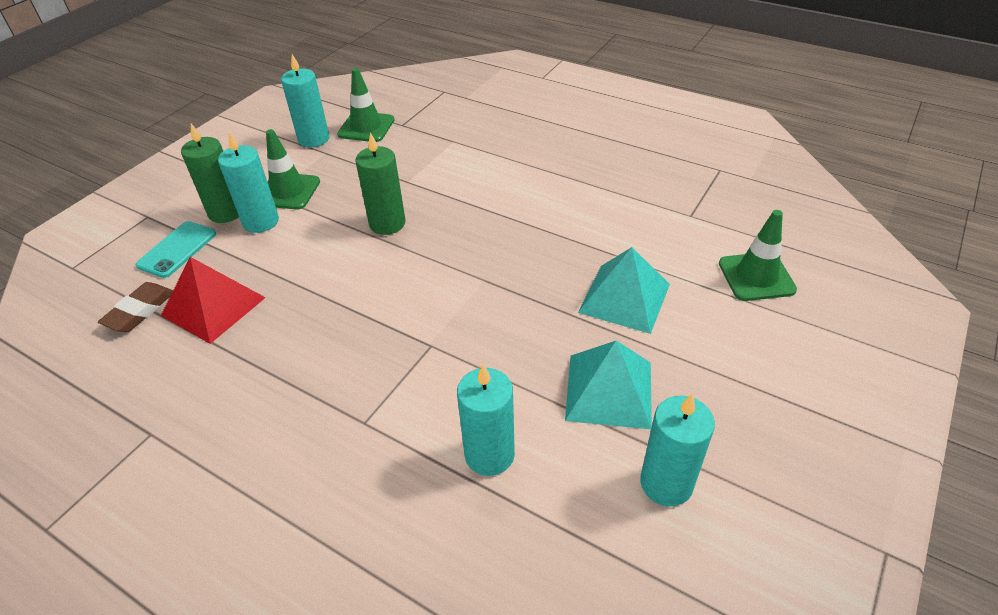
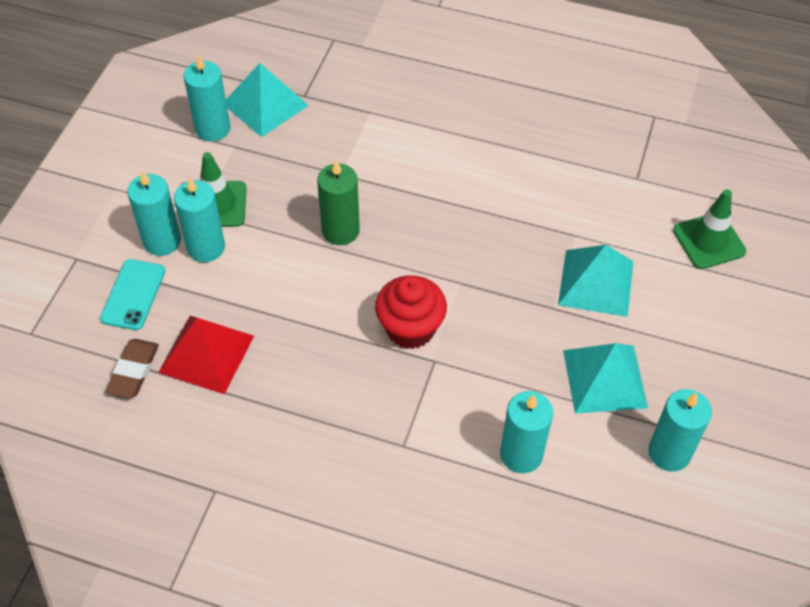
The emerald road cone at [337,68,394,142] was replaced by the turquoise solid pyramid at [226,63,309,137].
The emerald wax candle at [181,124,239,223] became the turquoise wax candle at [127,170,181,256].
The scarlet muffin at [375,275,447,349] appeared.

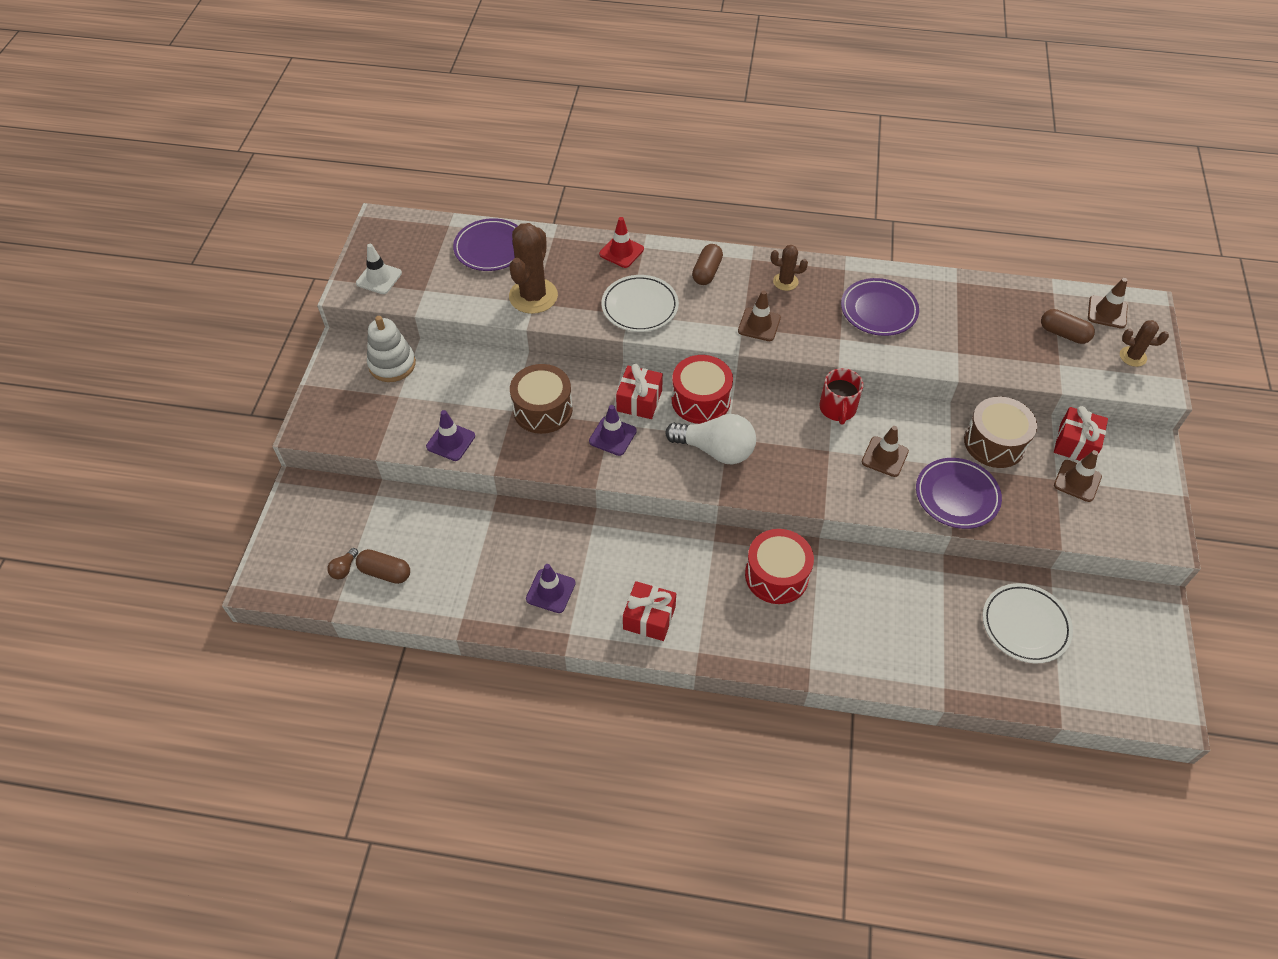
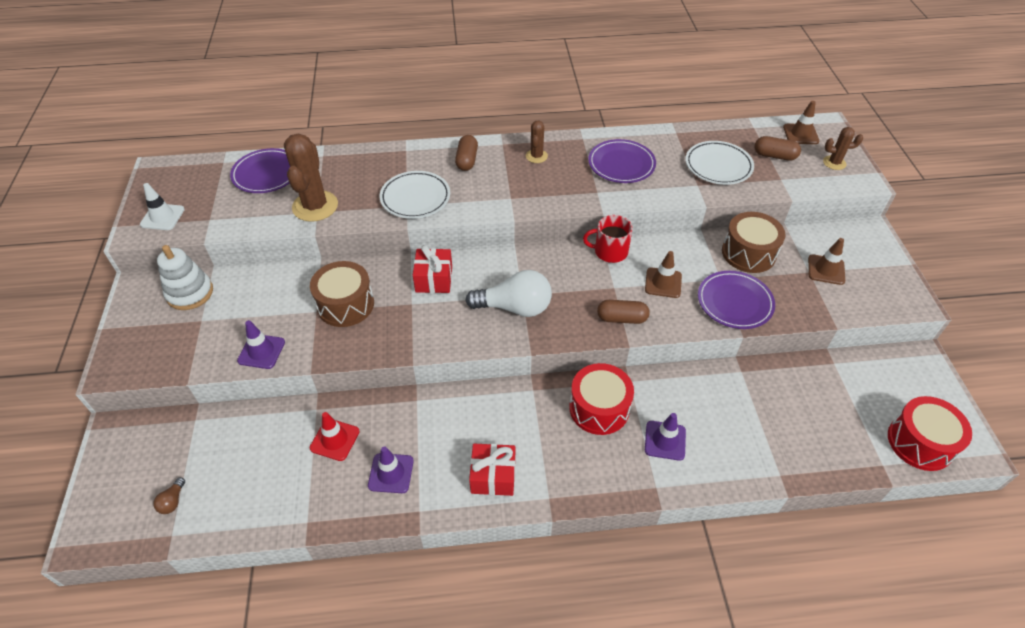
The scarlet road cone moved from [599,217,644,268] to [310,412,360,461].
The dark brown saguaro cactus at [771,245,808,291] turned 75 degrees counterclockwise.
The dark brown road cone at [738,290,781,341] disappeared.
The scarlet drum moved from [672,355,733,424] to [888,396,972,471].
The scarlet tea mug at [819,368,863,424] turned 105 degrees clockwise.
The royal purple road cone moved from [589,405,637,456] to [645,413,686,461].
The scarlet present at [1054,406,1108,461] disappeared.
The dark brown pill moved from [356,549,410,584] to [597,300,650,324].
The snow-white dinner plate moved from [983,583,1073,663] to [685,141,754,185].

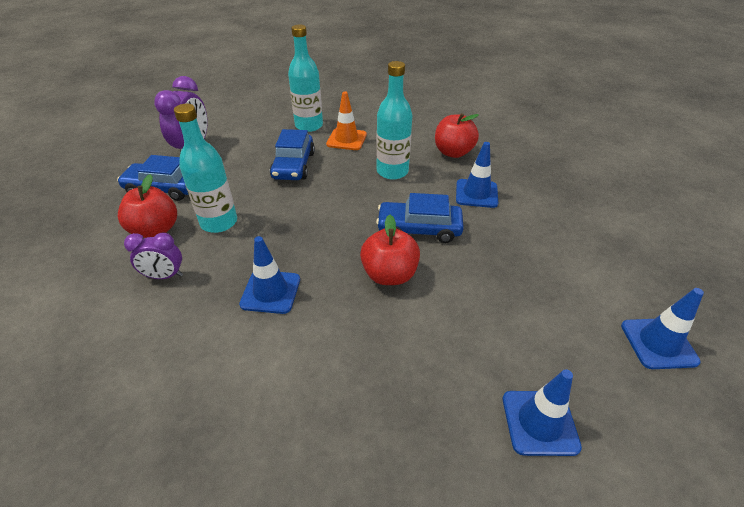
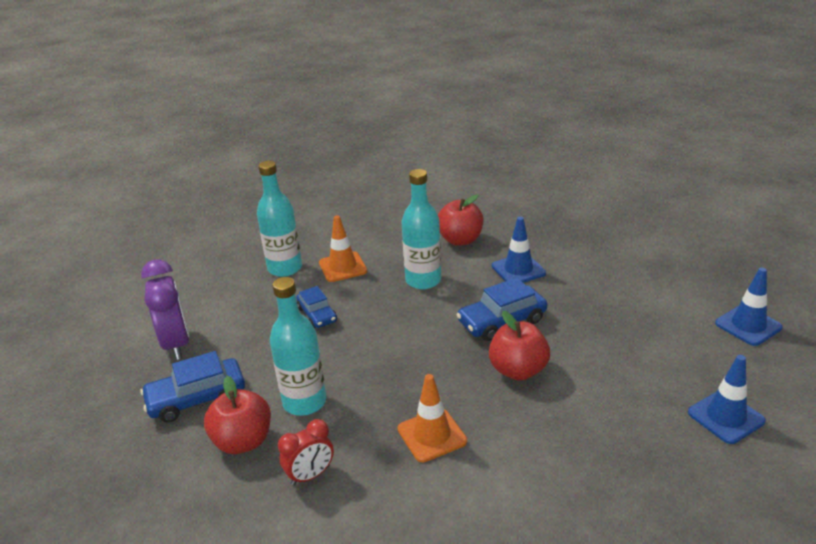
The cobalt car at [270,129,315,180] changed to 0.65 times the size.
The royal purple bedside clock at [124,233,183,279] became the scarlet bedside clock at [278,419,334,486].
The cobalt road cone at [239,236,300,314] became the bright orange road cone at [398,374,467,462].

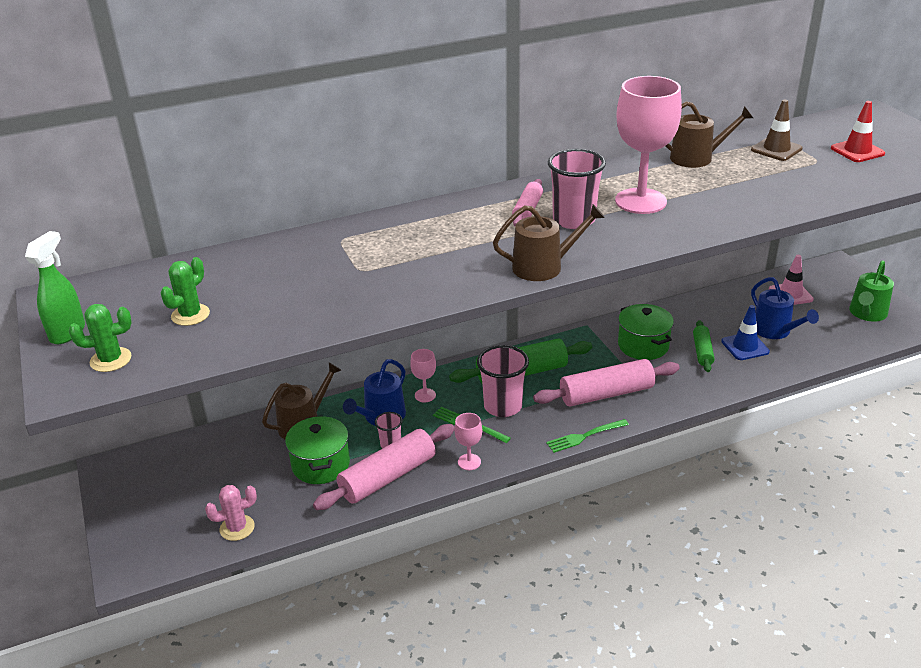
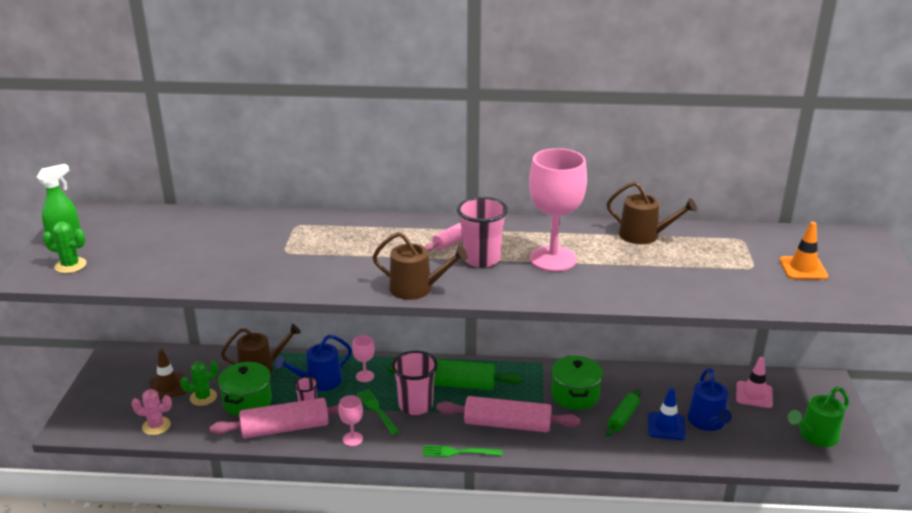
The dark brown road cone moved from [751,99,803,161] to [149,349,187,400].
The scarlet road cone at [831,101,885,162] became the bright orange road cone at [780,222,828,280].
The emerald saguaro cactus moved from [160,257,210,326] to [180,361,219,406].

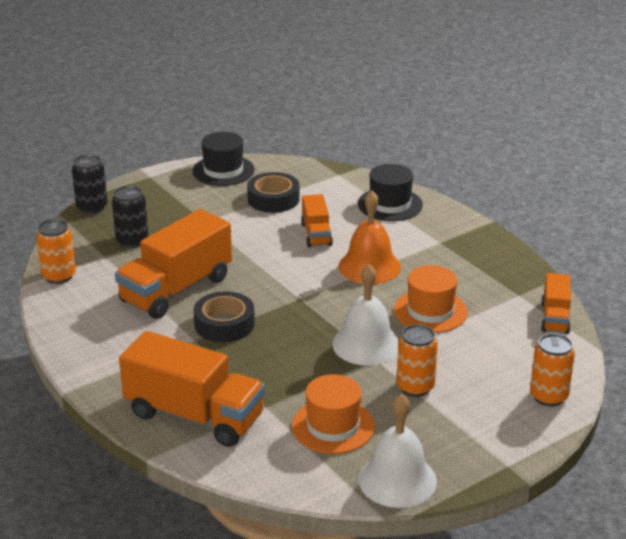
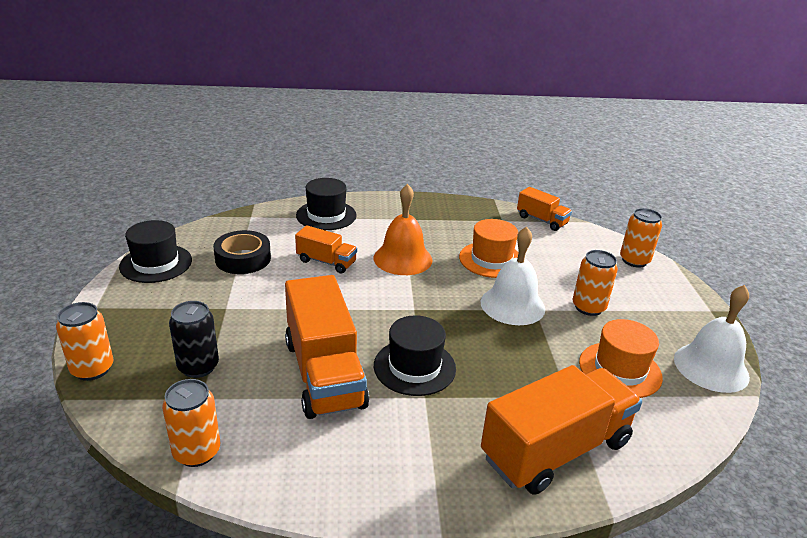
The jet-black can at [72,154,107,214] became the bright orange can at [56,302,114,381].
The jet-black sticky tape at [194,291,255,342] was replaced by the jet-black top hat at [374,315,456,396].

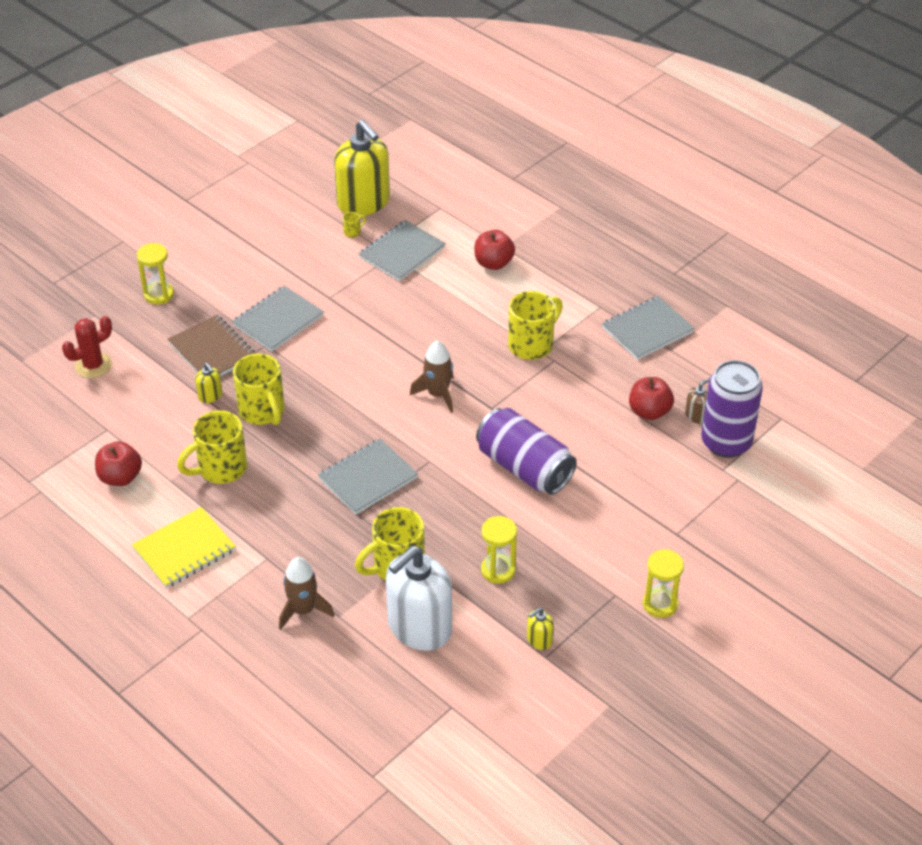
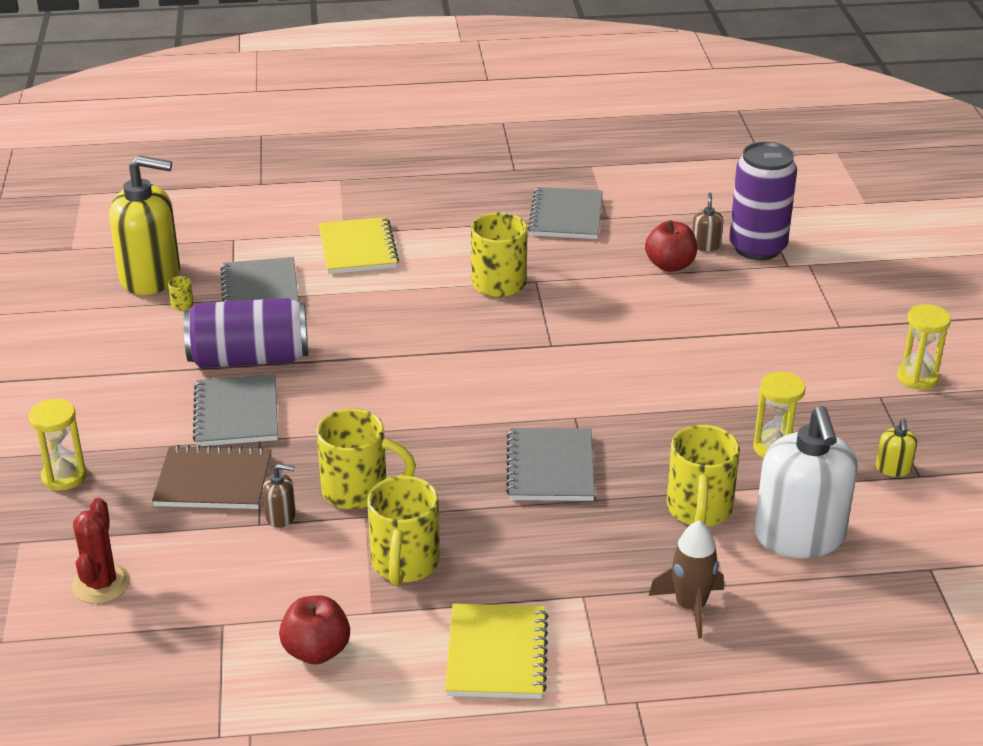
The scarlet toy apple at [474,230,515,270] was replaced by the bright yellow exercise book at [319,217,399,274].
The dark brown spaceship at [410,340,454,413] disappeared.
The bright yellow pump bottle at [195,363,223,403] became the dark brown pump bottle at [263,464,296,528].
The royal purple can moved from [476,408,577,495] to [184,298,308,368].

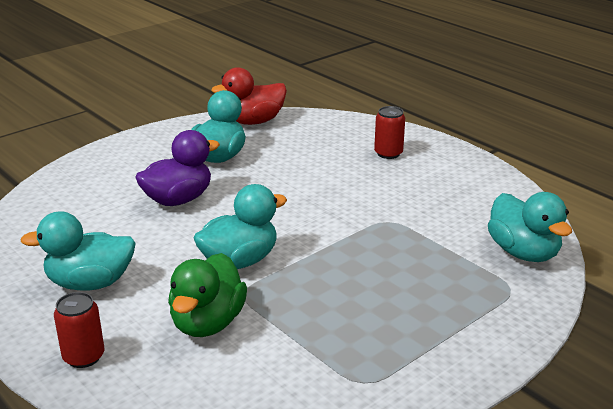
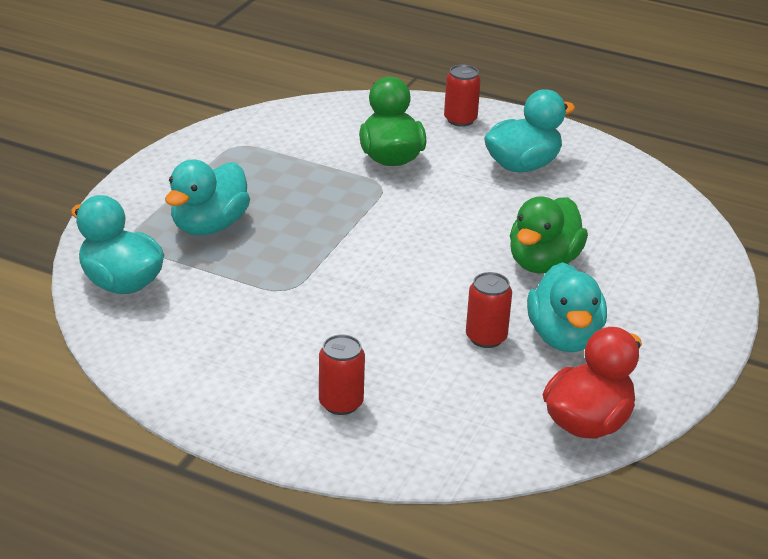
The royal purple rubber duck at [135,130,220,206] became the emerald rubber duck at [510,196,588,273].
The turquoise rubber duck moved from [194,184,287,269] to [165,159,250,235].
The scarlet can at [466,272,512,348] appeared.

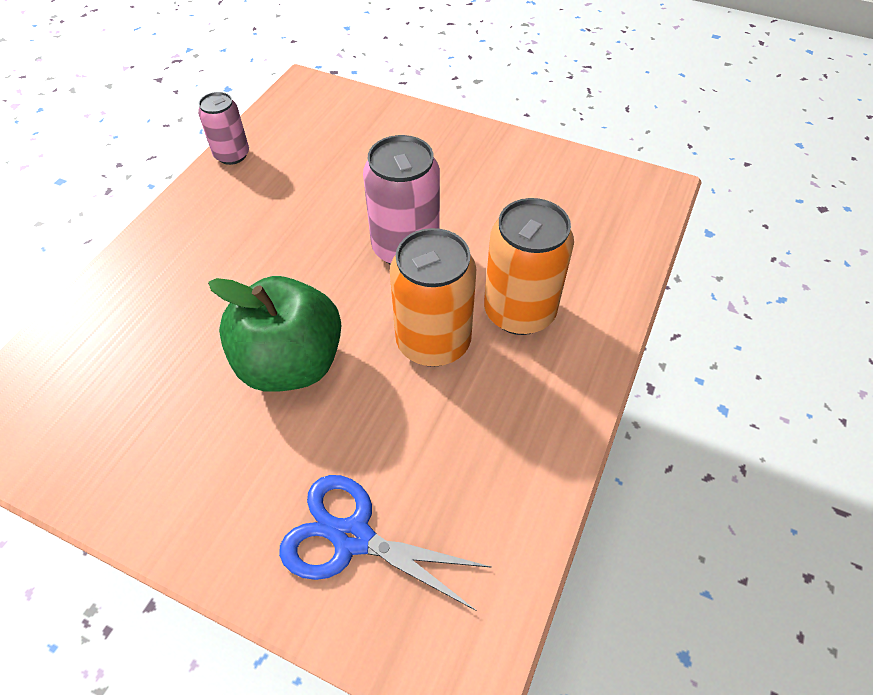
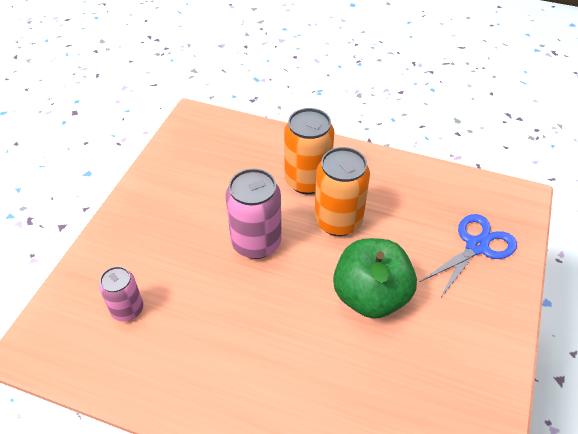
The pink can moved from [198,92,249,165] to [99,266,143,322].
The cobalt scissors at [279,475,492,611] turned 150 degrees counterclockwise.

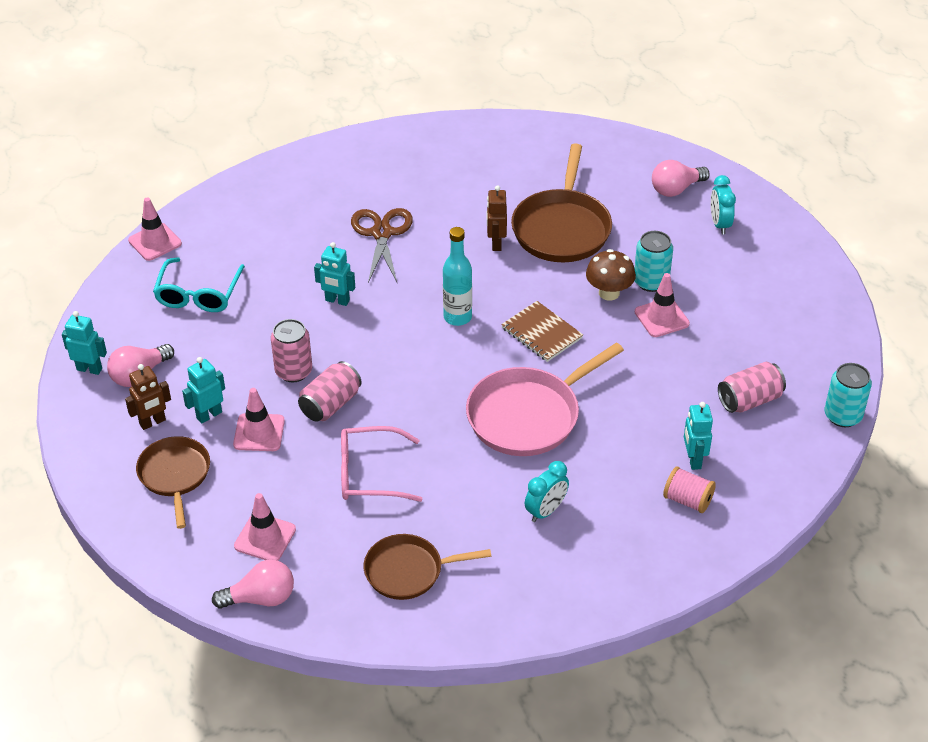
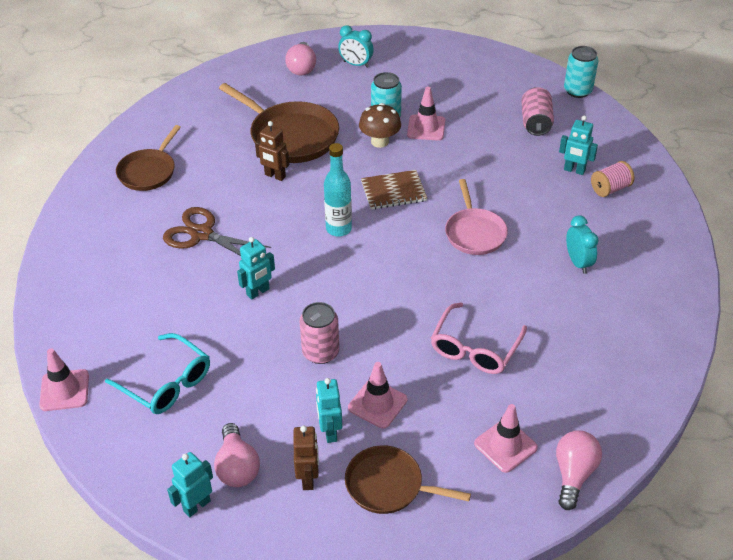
The pink pan at [466,342,624,456] changed to 0.64 times the size.
The pink can at [298,361,362,422] disappeared.
The dark brown pan moved from [364,534,491,600] to [116,125,181,191].

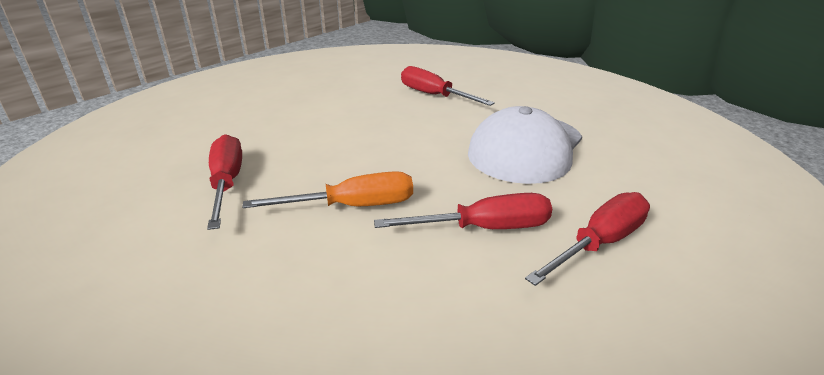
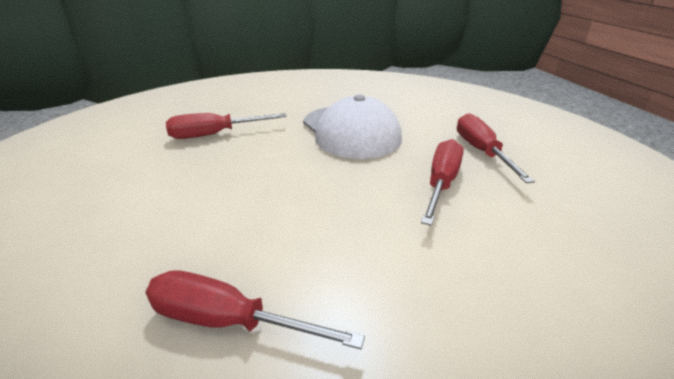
The bright orange flat screwdriver at [243,171,413,208] disappeared.

